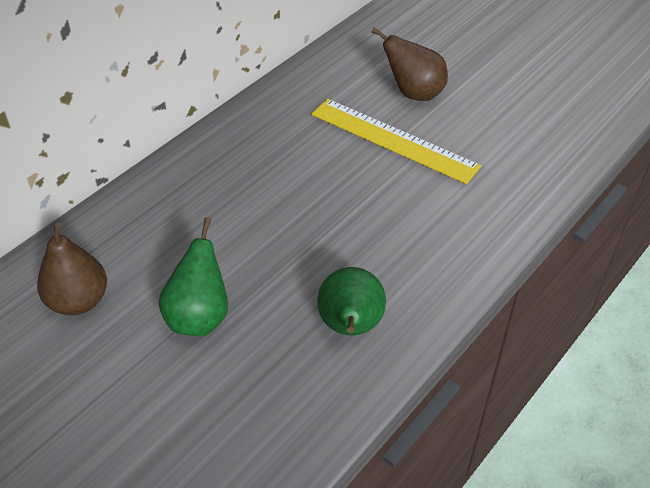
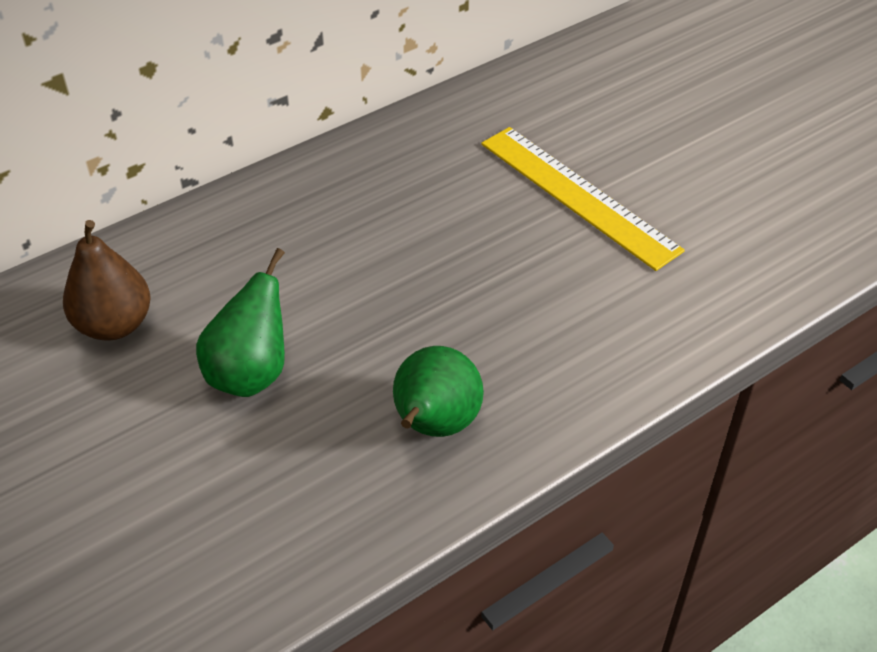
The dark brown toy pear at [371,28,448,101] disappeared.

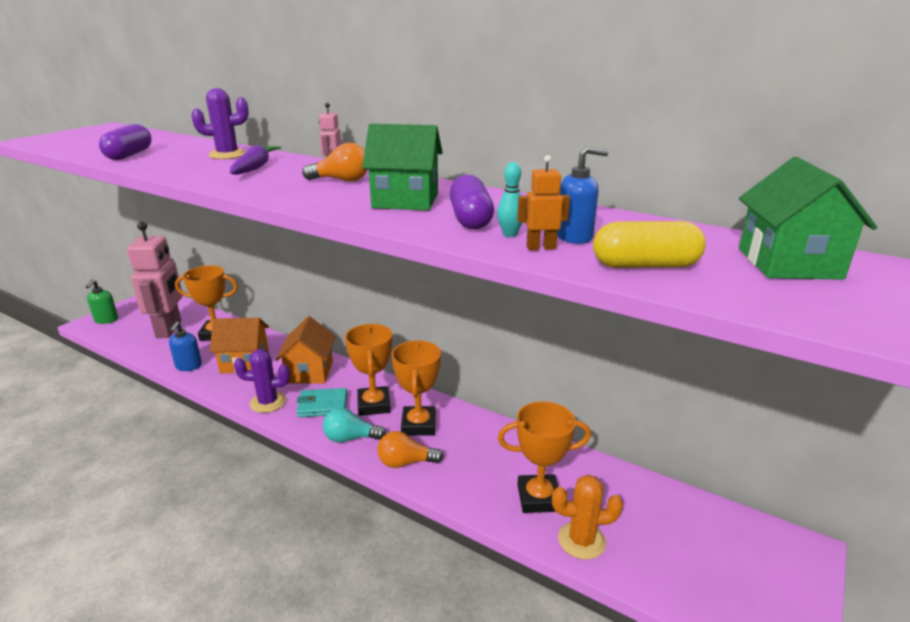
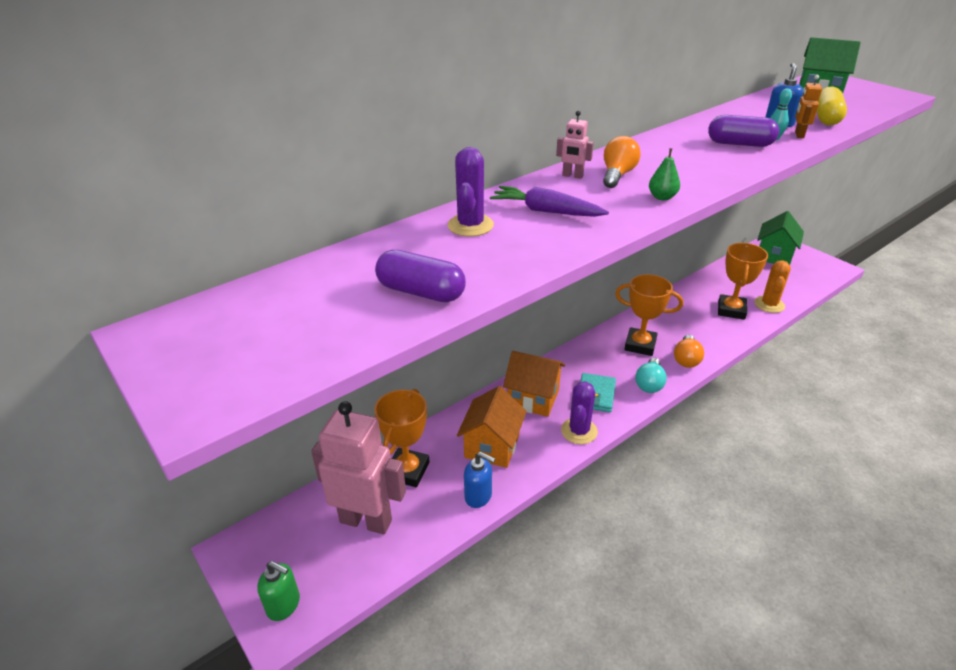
The emerald cottage moved from [362,124,443,210] to [757,211,804,265].
The bright orange trophy at [345,324,392,416] disappeared.
The emerald toy pear at [649,148,680,200] appeared.

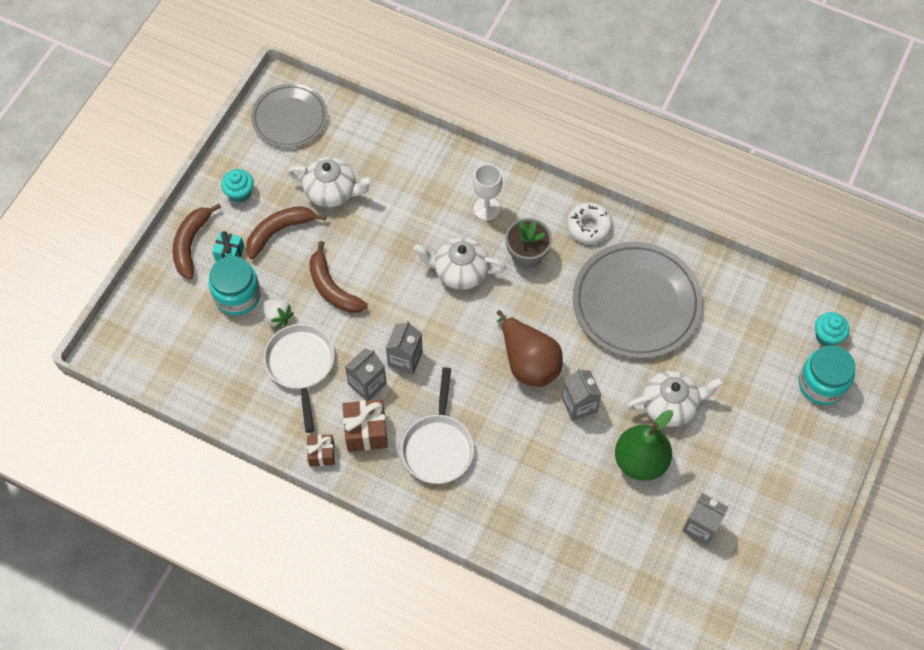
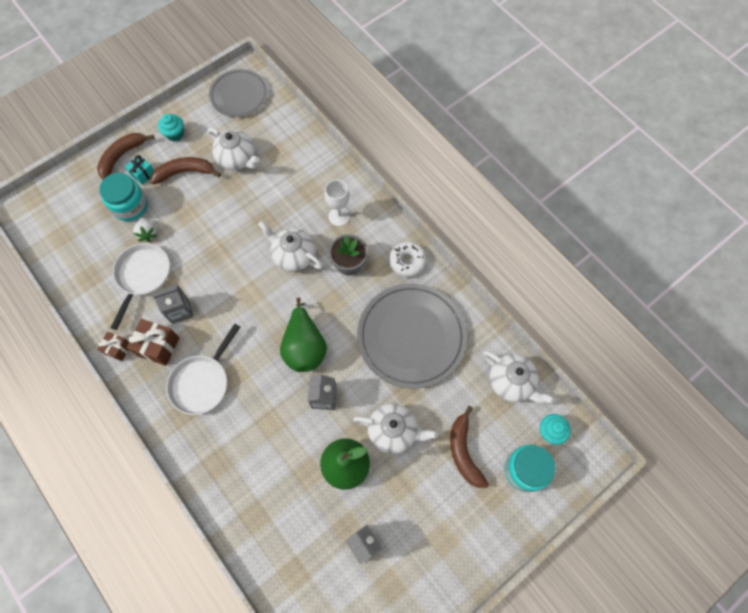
The dark brown banana fruit moved from [309,241,368,313] to [450,406,489,488].
The dark brown toy pear at [496,310,563,387] became the emerald toy pear at [280,298,327,372].
The gray carton at [386,321,423,374] disappeared.
The snow-white tea pot at [483,351,555,404] appeared.

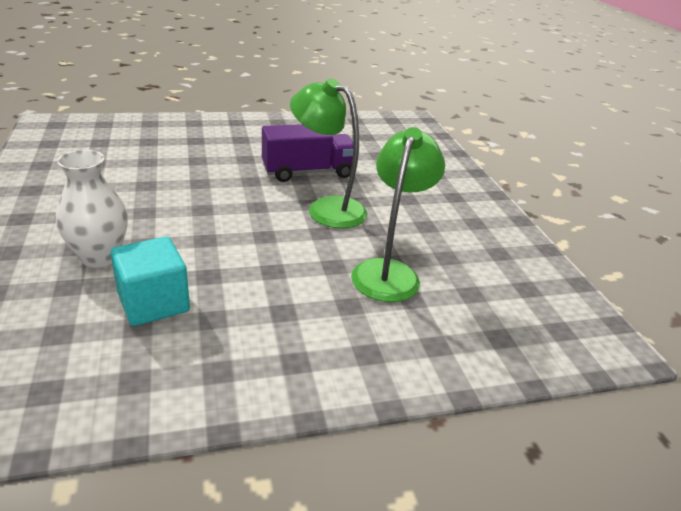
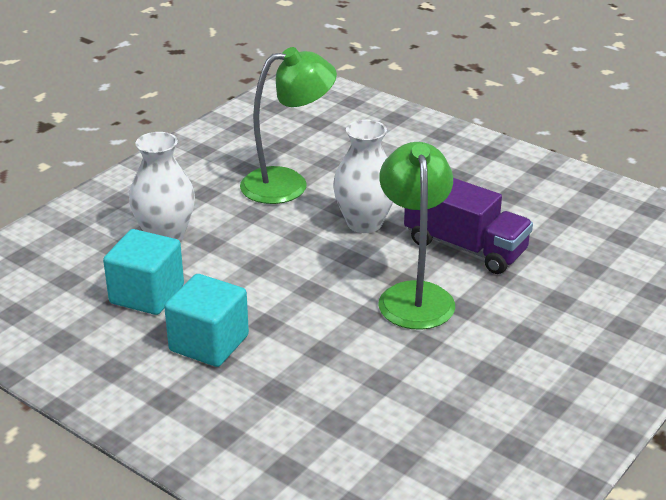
The emerald desk lamp moved from [351,127,445,302] to [240,47,337,204].
The snow-white flower vase at [333,120,393,233] appeared.
The turquoise solid cube at [164,274,249,367] appeared.

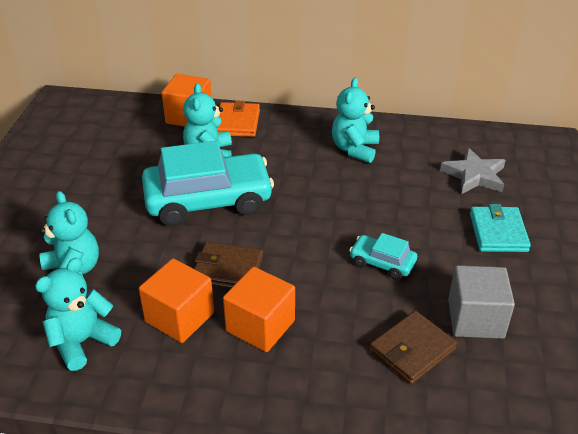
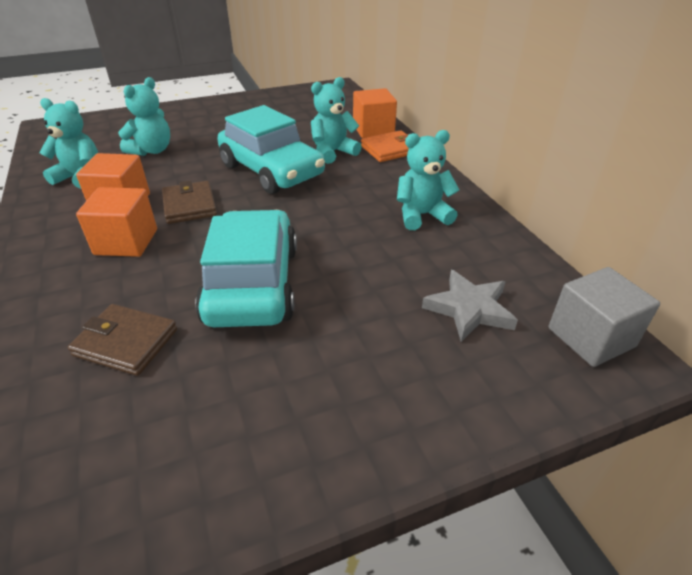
The turquoise wallet at [470,204,531,252] disappeared.
The turquoise car at [349,233,417,280] changed to 2.15 times the size.
The gray solid cube moved from [448,265,515,339] to [549,267,660,367].

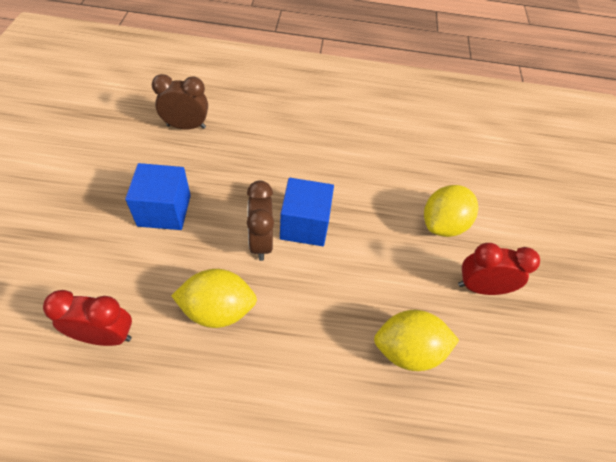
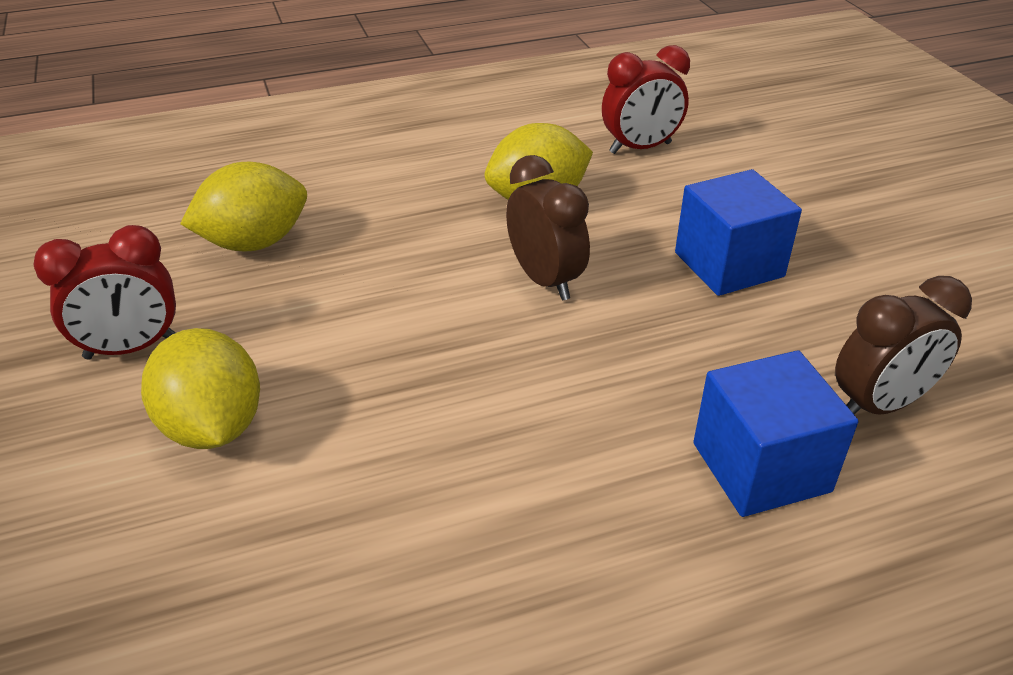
The cobalt solid cube moved from [280,178,334,246] to [693,350,858,517].
The bright yellow lemon at [424,185,479,237] turned 45 degrees counterclockwise.

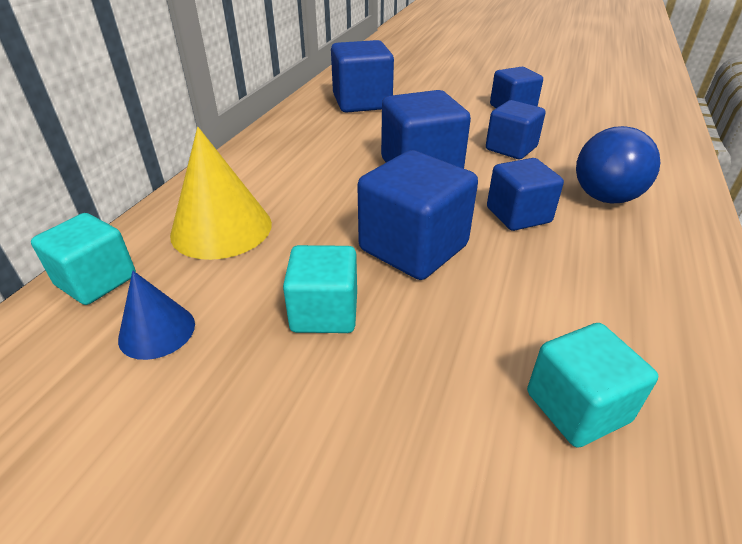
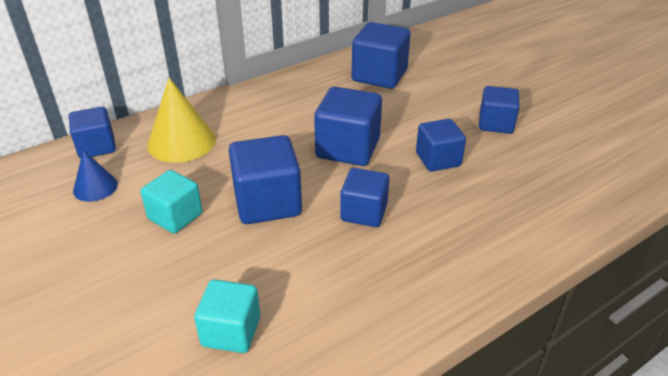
The cobalt ball at [576,126,660,204] disappeared.
The turquoise solid cube at [31,213,136,305] became the cobalt solid cube at [69,107,116,159].

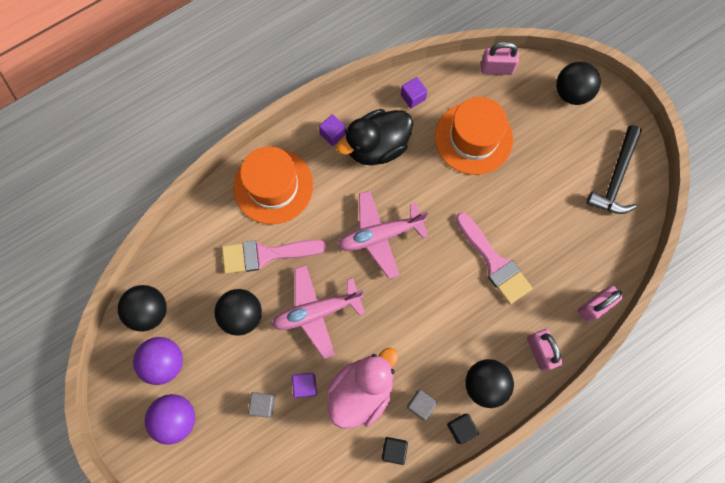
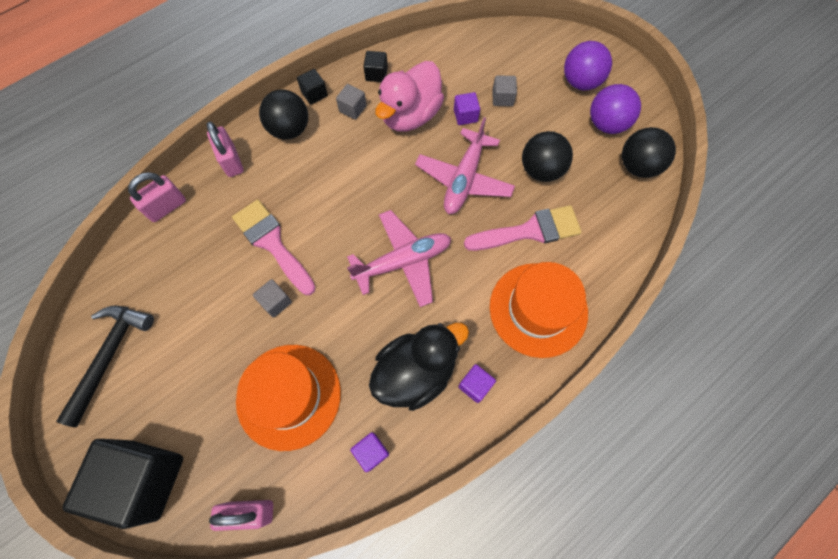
The jet-black ball at [556,62,601,105] was replaced by the jet-black solid cube at [63,439,183,529].
The pink plane at [272,265,365,359] turned 135 degrees clockwise.
The gray solid cube at [253,279,292,318] appeared.

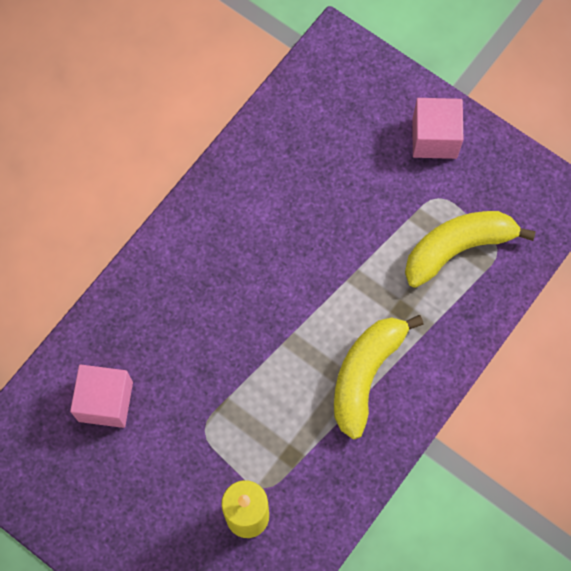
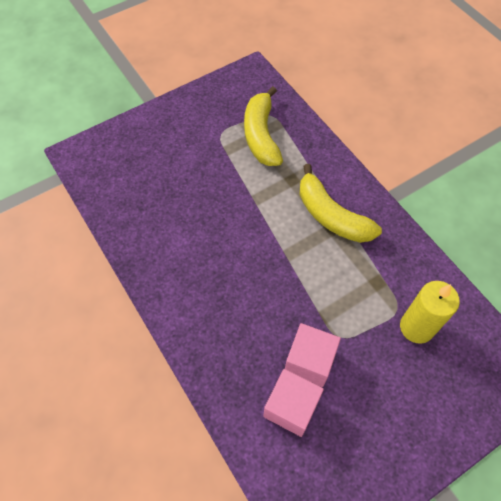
The pink solid cube moved from [413,98,463,159] to [285,323,341,387].

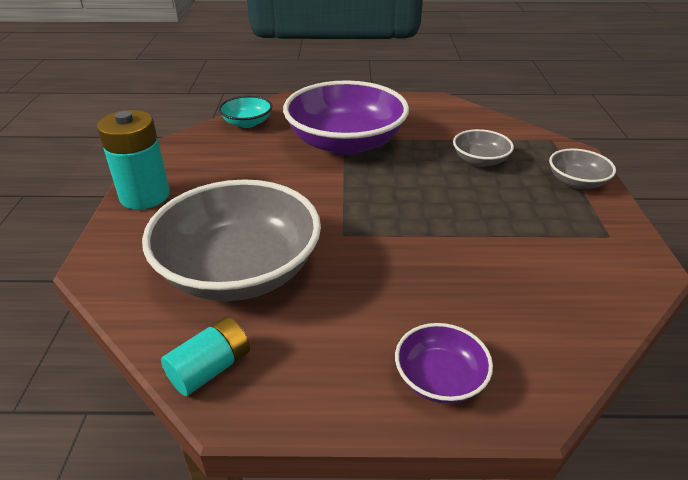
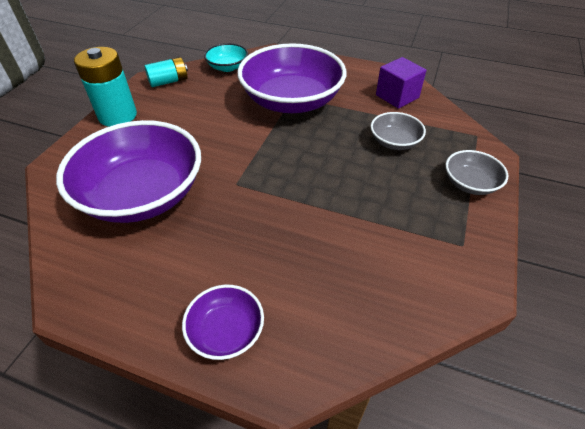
The gray serving bowl at [142,179,321,301] became the royal purple serving bowl at [56,120,201,223].
The turquoise AA battery moved from [161,317,250,396] to [144,57,188,87].
The royal purple solid cube at [376,57,426,109] appeared.

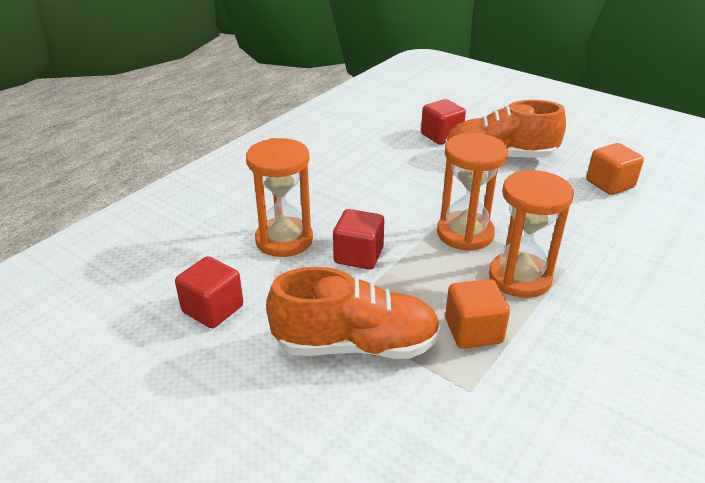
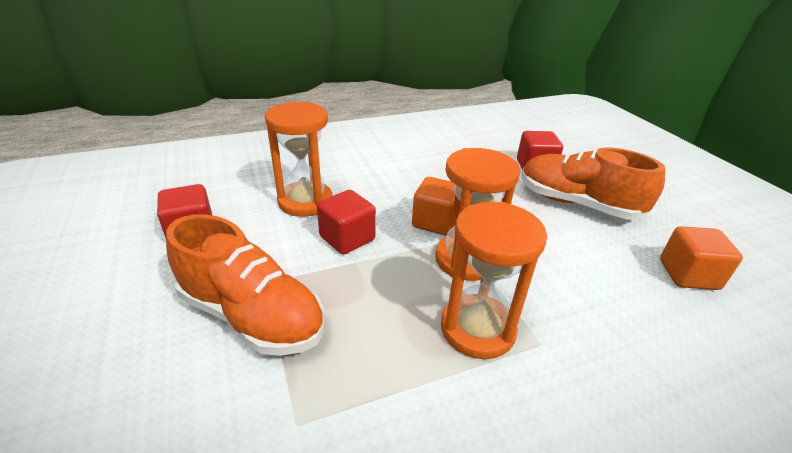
The bright orange solid cube moved from [445,279,510,349] to [412,177,455,235].

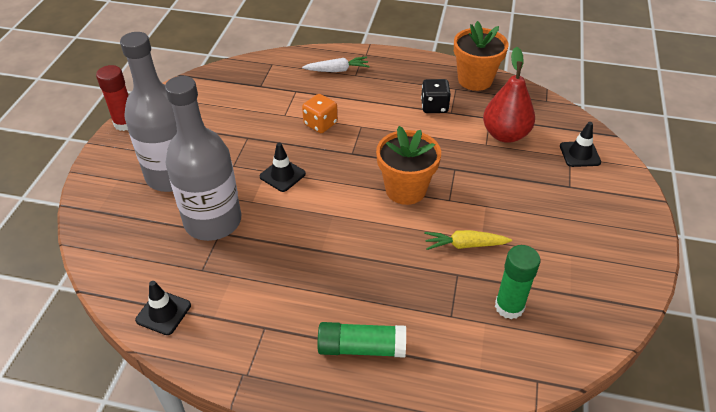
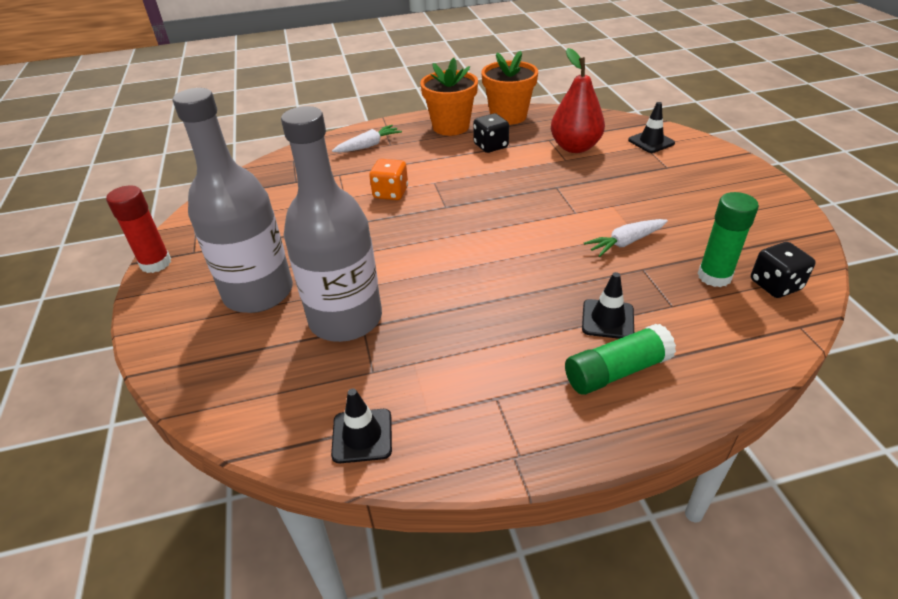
The bright orange potted plant moved from [376,126,441,205] to [420,58,478,136].
The jet-black road cone moved from [260,143,306,192] to [582,272,634,339].
The bright yellow root vegetable at [424,230,512,250] became the snow-white root vegetable at [584,219,668,257].
The jet-black dice at [751,242,816,298] appeared.

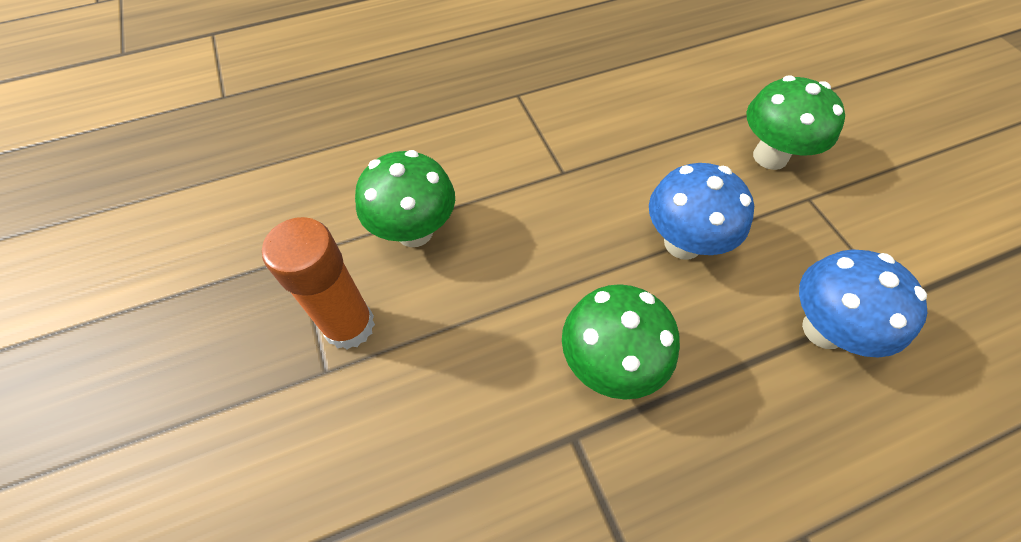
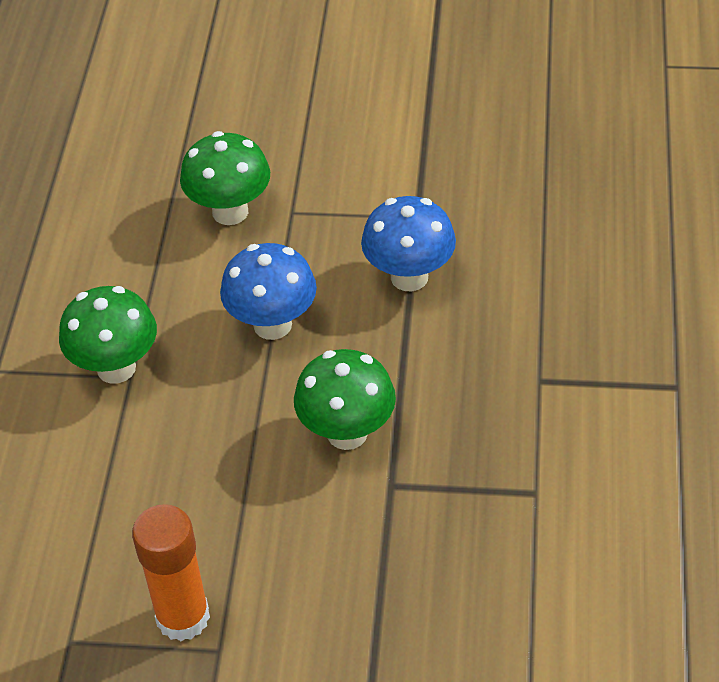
The emerald toadstool moved from [355,150,455,247] to [59,286,157,384].

